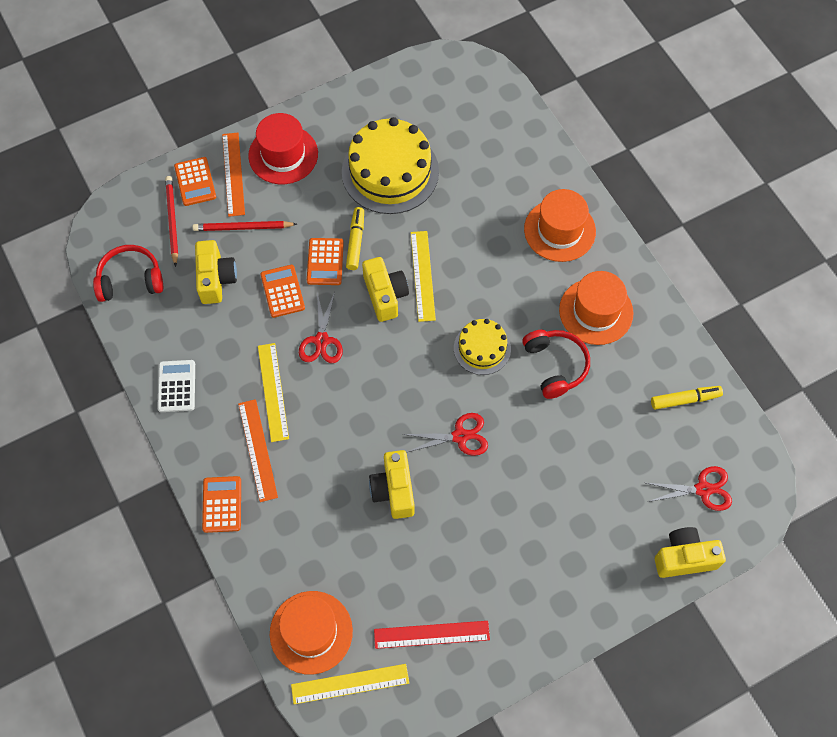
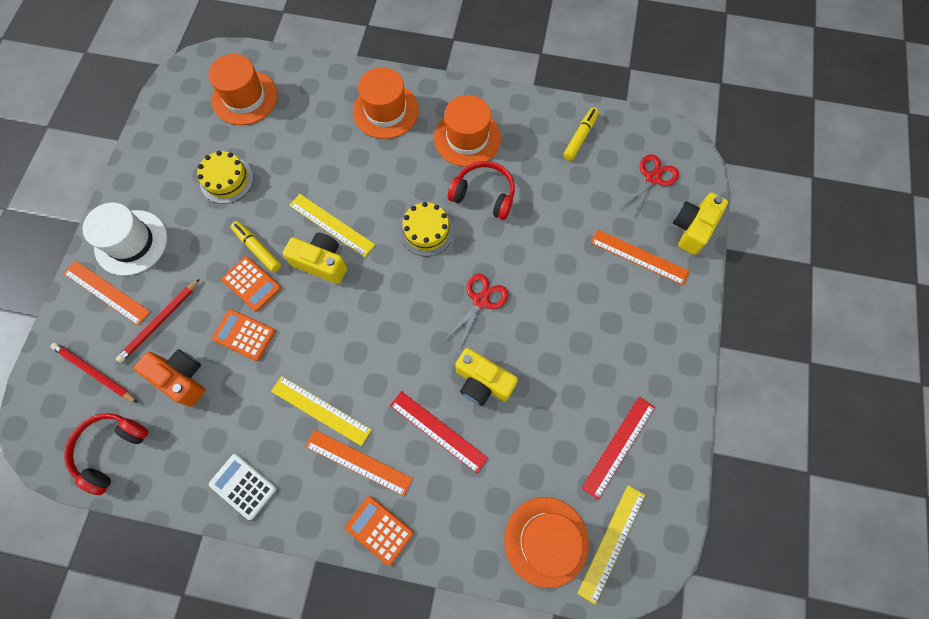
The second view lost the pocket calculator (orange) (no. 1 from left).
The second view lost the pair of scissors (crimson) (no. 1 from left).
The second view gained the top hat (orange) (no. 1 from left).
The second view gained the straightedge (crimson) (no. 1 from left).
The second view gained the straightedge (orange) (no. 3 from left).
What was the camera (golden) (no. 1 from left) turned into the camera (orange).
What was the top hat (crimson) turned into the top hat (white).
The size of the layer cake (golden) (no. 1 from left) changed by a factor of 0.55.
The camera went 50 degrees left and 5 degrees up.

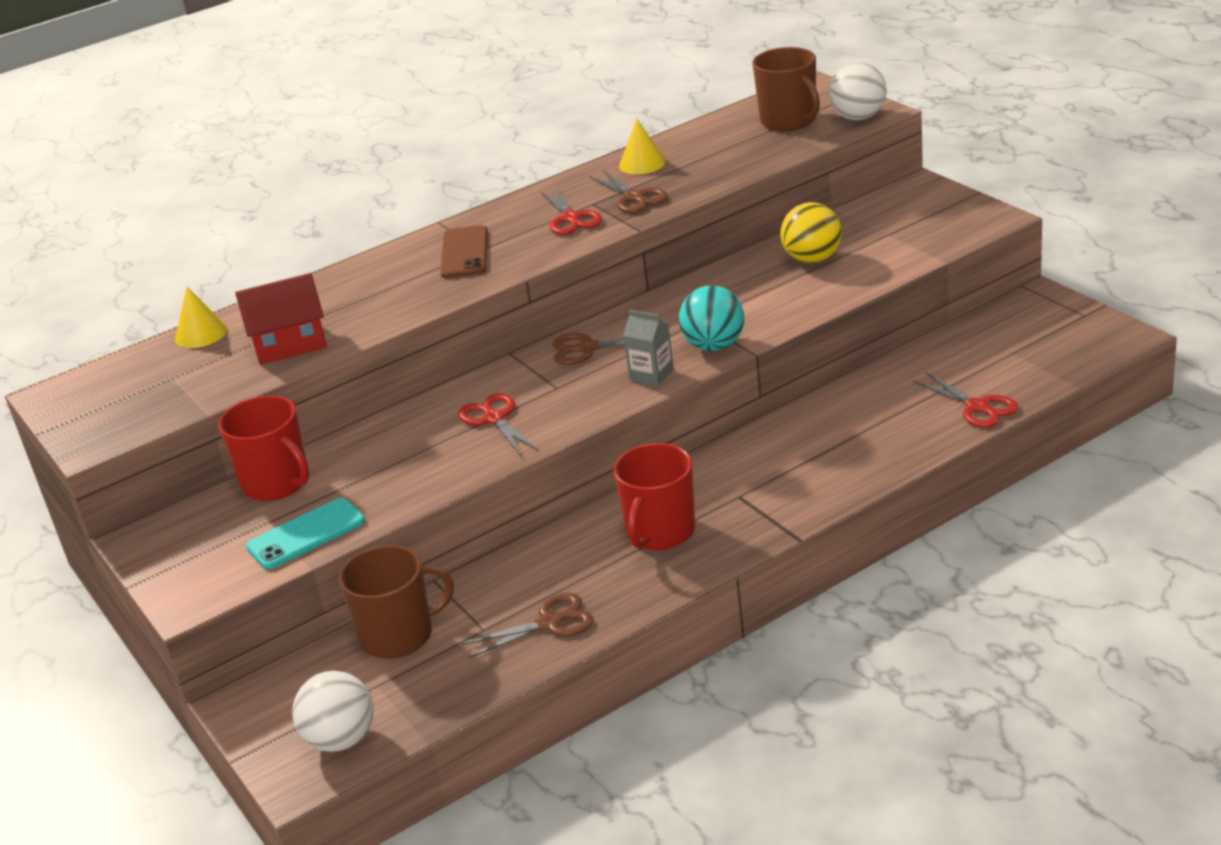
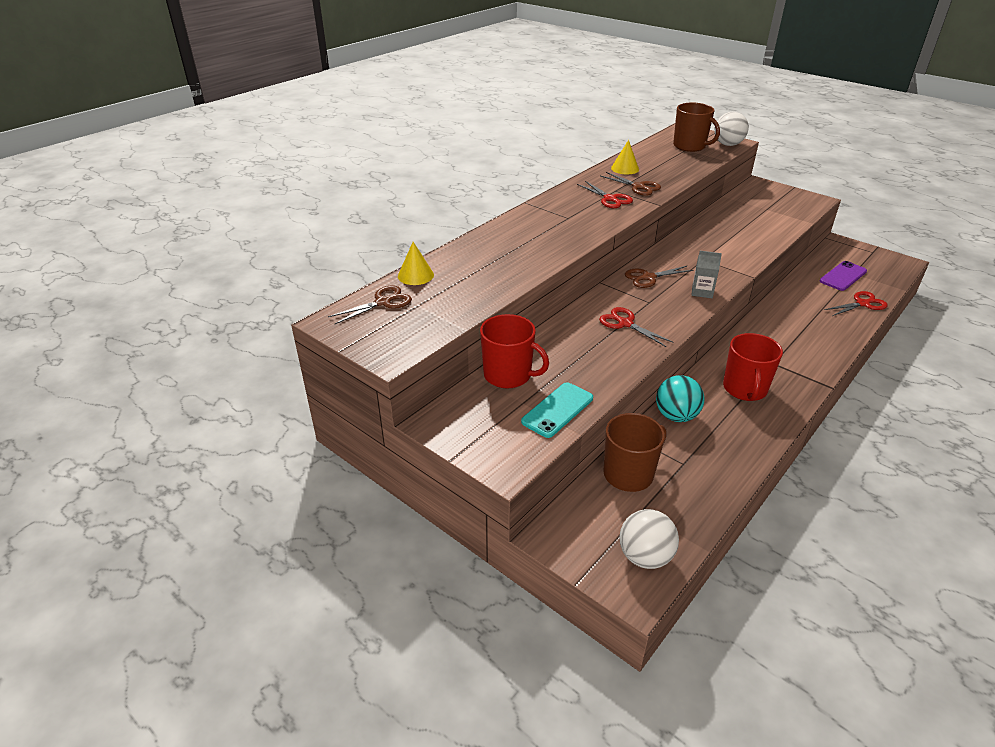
The second view lost the toy house (crimson).
The second view lost the phone (dark brown).
The second view lost the sphere (golden).
The second view gained the phone (royal purple).
The pair of scissors (dark brown) (no. 1 from left) ended up elsewhere.
The sphere (aqua) ended up elsewhere.
The pair of scissors (crimson) (no. 3 from left) ended up facing another way, 60 degrees counterclockwise from before.
The camera went 20 degrees left and 5 degrees up.

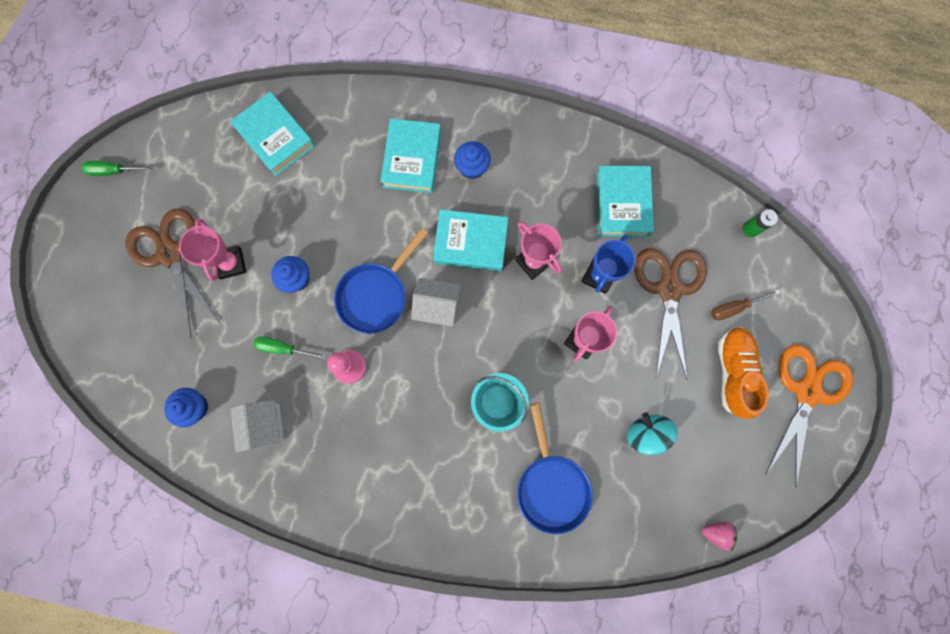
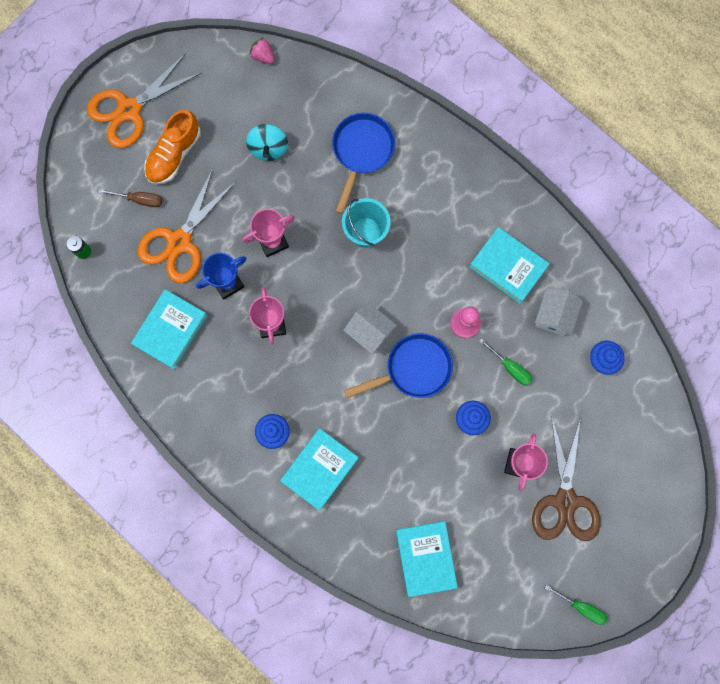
The hardcover (aqua) (no. 3 from left in the first image) ended up elsewhere.
What was the pair of scissors (dark brown) (no. 2 from left) turned into the pair of scissors (orange) (no. 2 from left).
The camera went 150 degrees left and 0 degrees up.

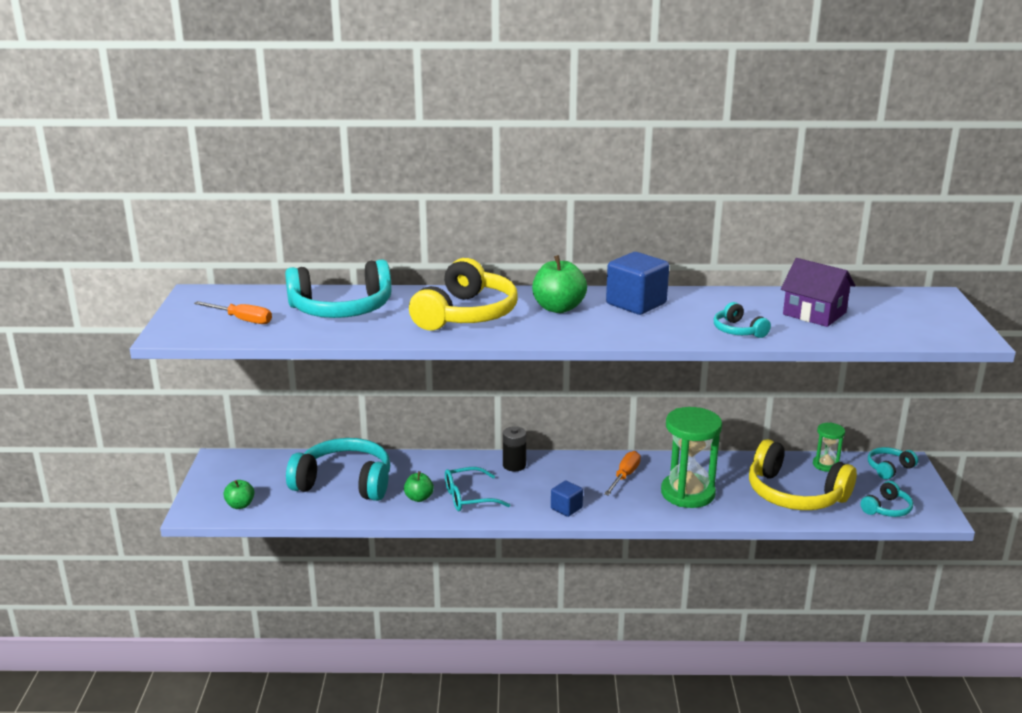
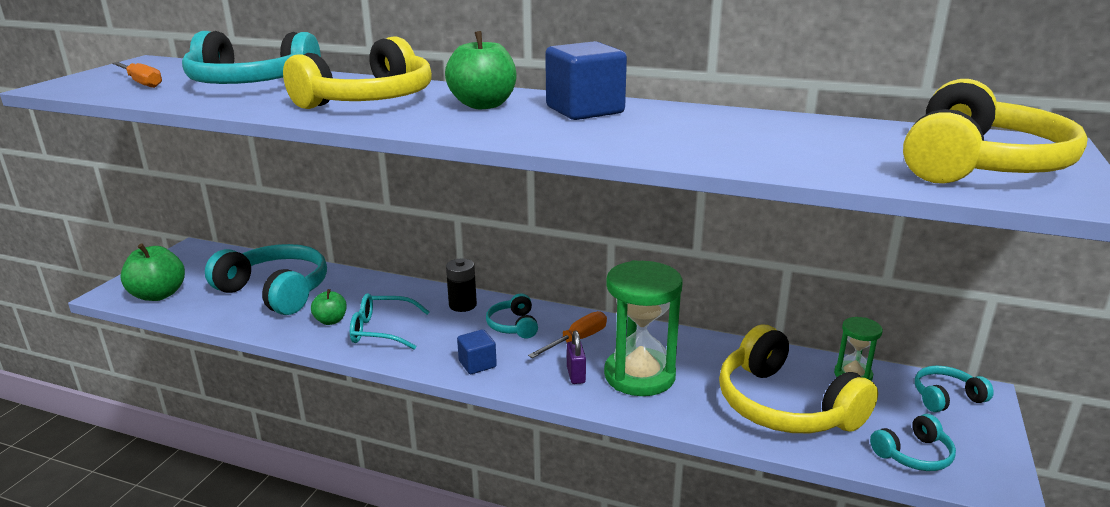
The second view lost the toy house (royal purple).
The second view gained the padlock (royal purple).
The second view gained the over-ear headphones (golden) (no. 3 from left).
The over-ear headphones (aqua) (no. 3 from left) ended up elsewhere.
The size of the apple fruit (leaf-green) (no. 1 from left) changed by a factor of 1.74.
The camera went 20 degrees right and 0 degrees up.

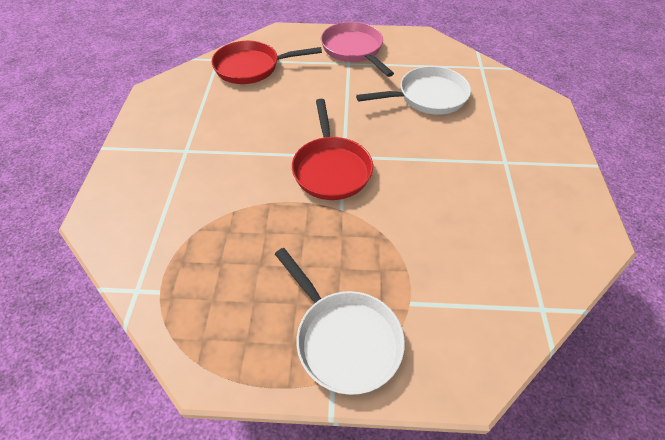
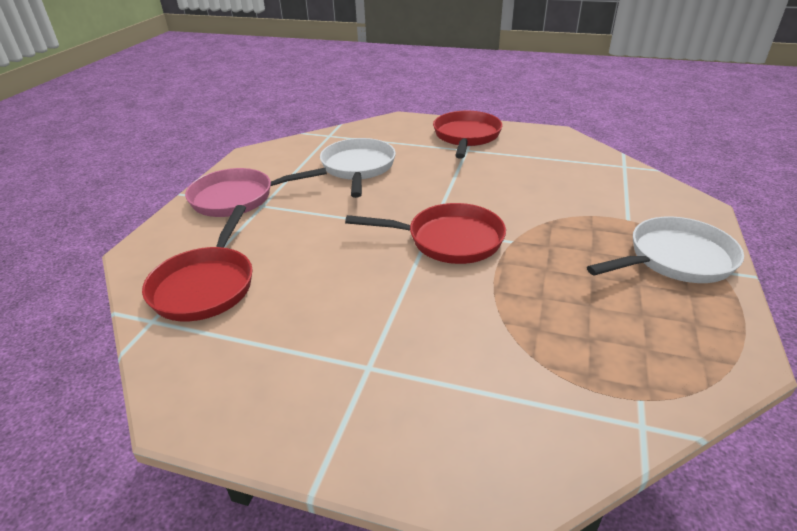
The second view gained the pan (crimson) (no. 3 from left).
The camera went 75 degrees left and 15 degrees down.

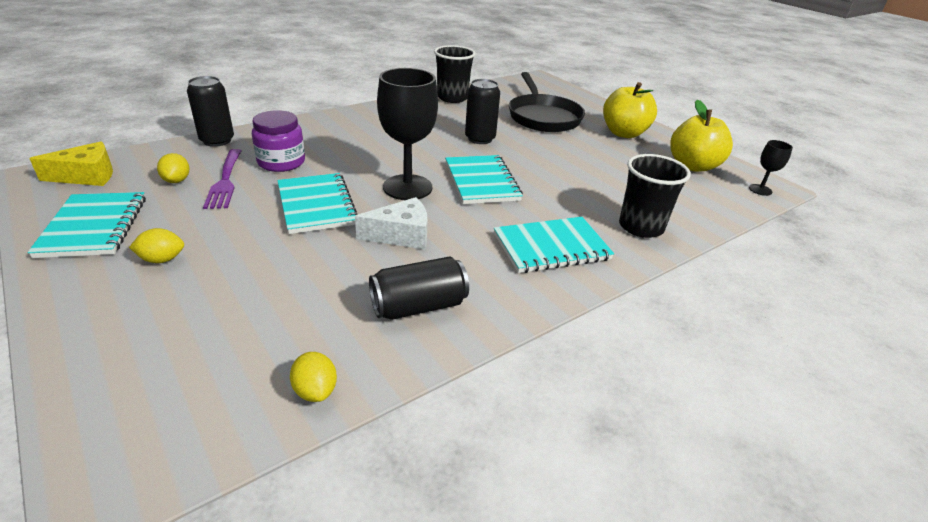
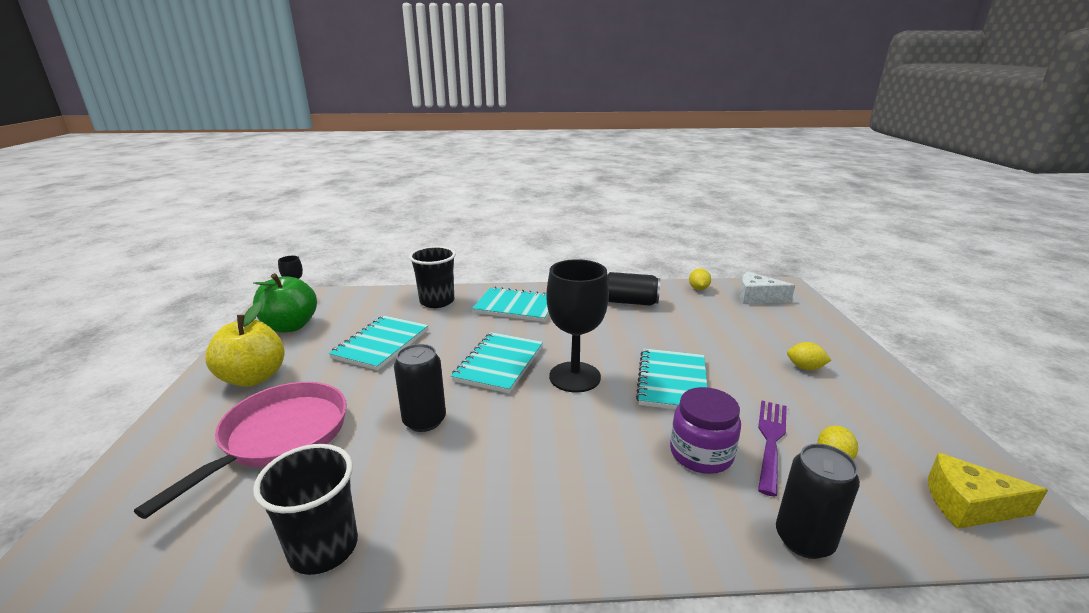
The notebook (aqua) (no. 1 from left) ended up elsewhere.
The cheese wedge (white) ended up elsewhere.
What was the pan (ebony) turned into the pan (rosy).
What was the apple fruit (golden) (no. 2 from left) turned into the apple fruit (leaf-green).
The camera went 145 degrees left and 10 degrees down.

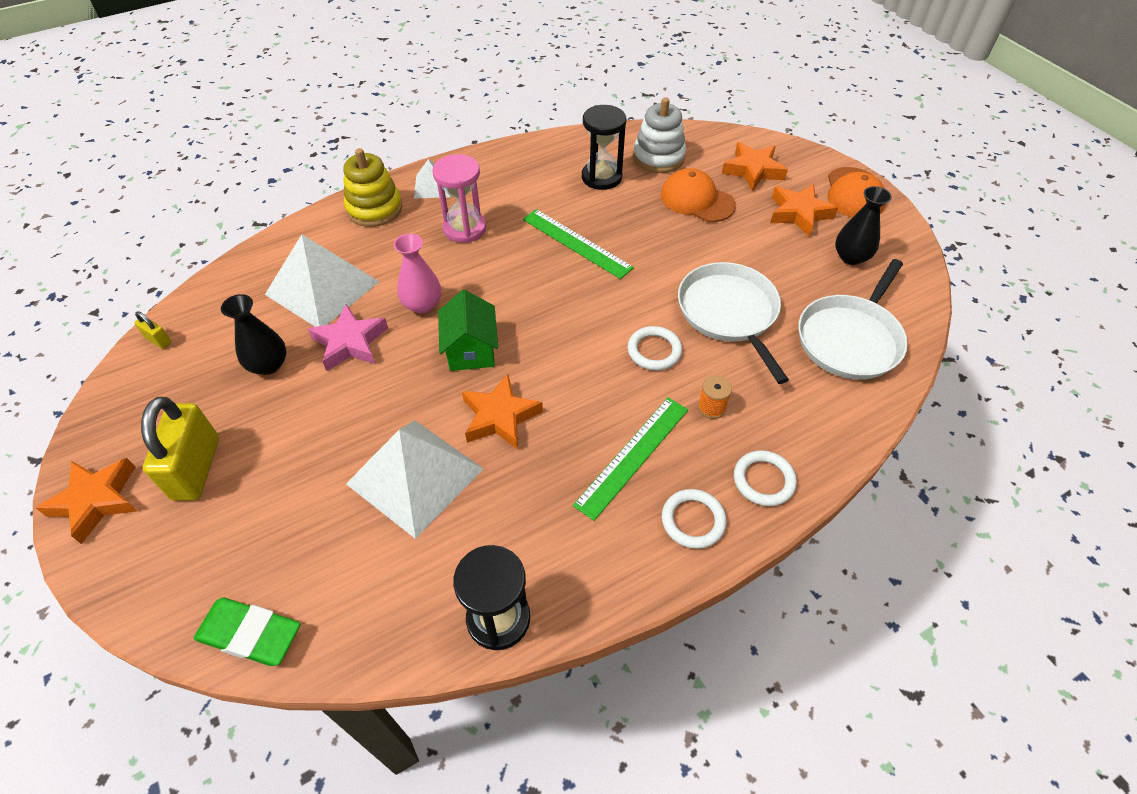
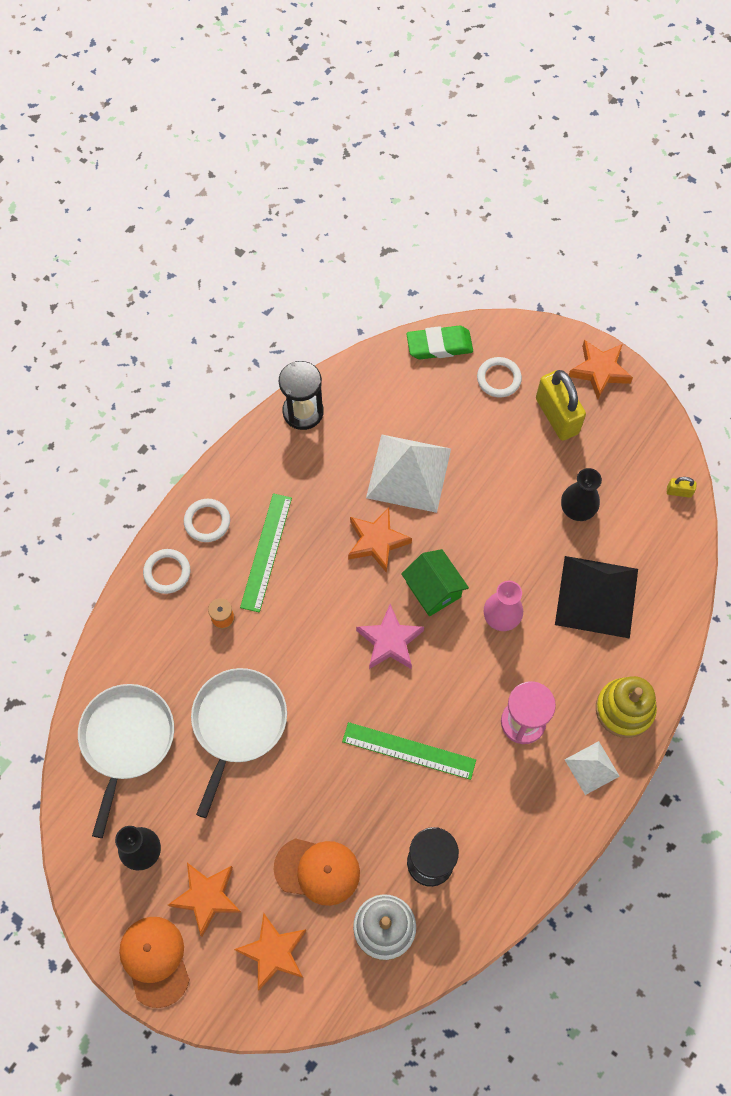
The star (rosy) ended up elsewhere.
The ring (white) (no. 1 from left in the first image) ended up elsewhere.
What was the solid pyramid (white) (no. 1 from left) turned into the solid pyramid (ebony).
The pan (white) (no. 1 from left in the first image) ended up facing another way, 120 degrees counterclockwise from before.
The camera went 155 degrees right and 15 degrees up.

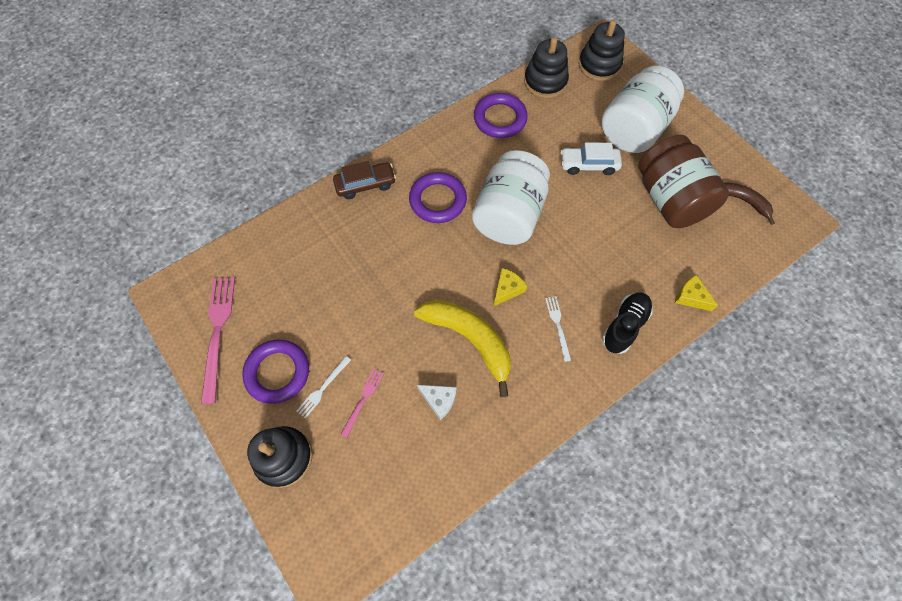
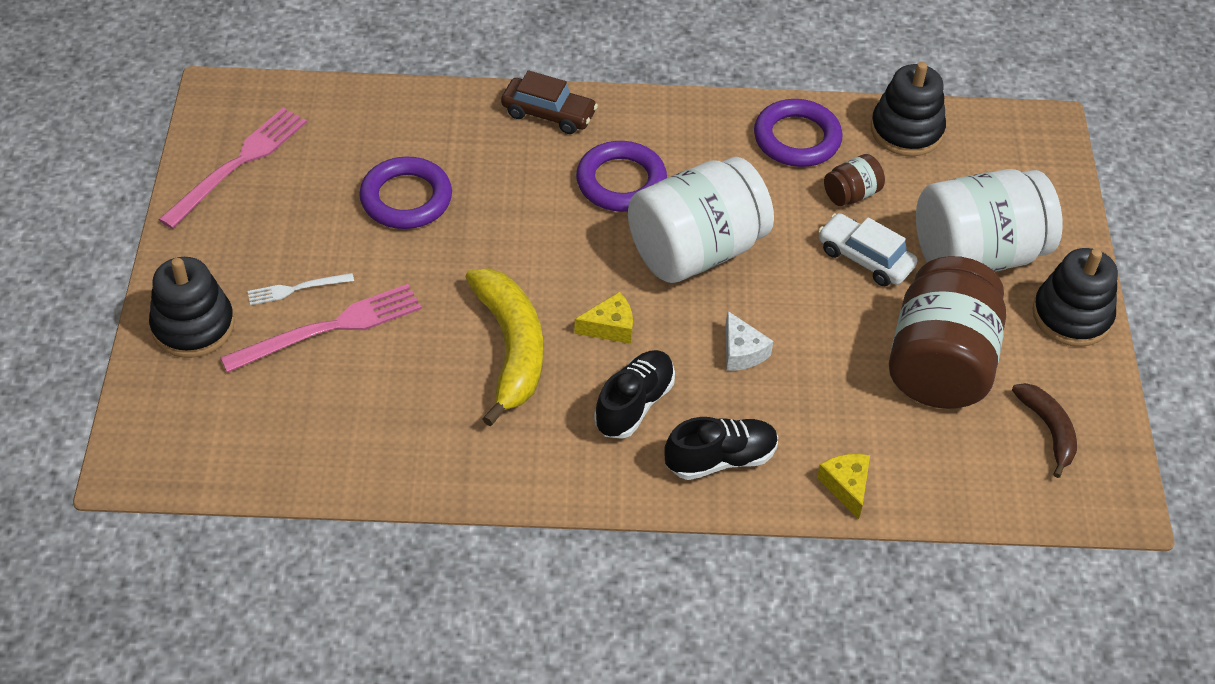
The second view gained the jam jar (dark brown) (no. 1 from left).
The ring (royal purple) (no. 1 from left) ended up elsewhere.
The cheese wedge (white) ended up elsewhere.
The stacking rings (ebony) (no. 3 from left) ended up elsewhere.
Where the table fork (white) (no. 2 from left) stood, the lace-up shoe (ebony) (no. 1 from left) came to stand.
The size of the table fork (rosy) (no. 2 from left) changed by a factor of 1.90.
The camera went 35 degrees right and 15 degrees down.

